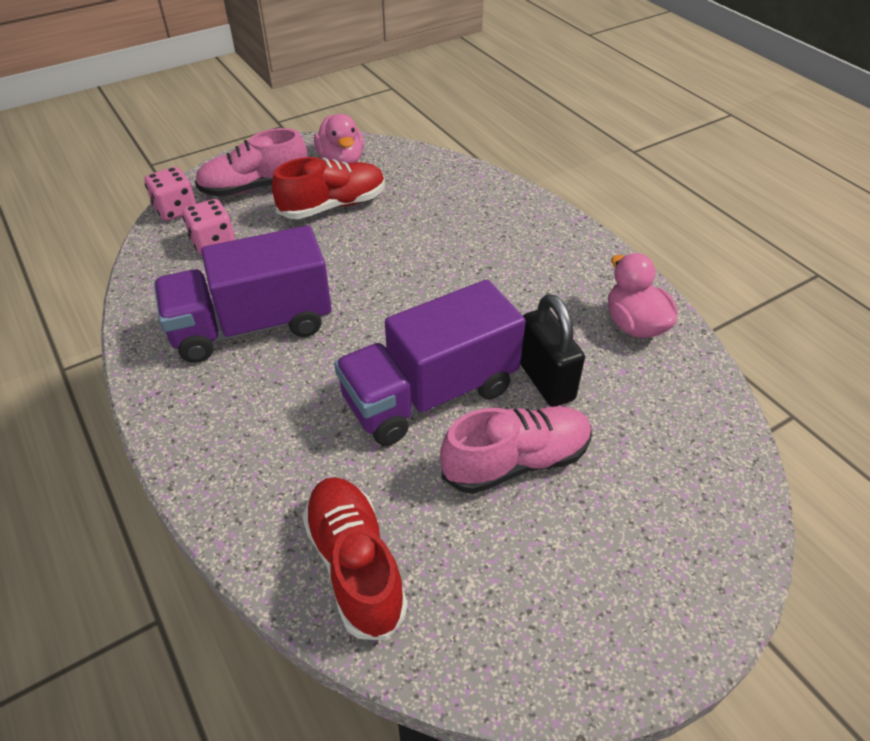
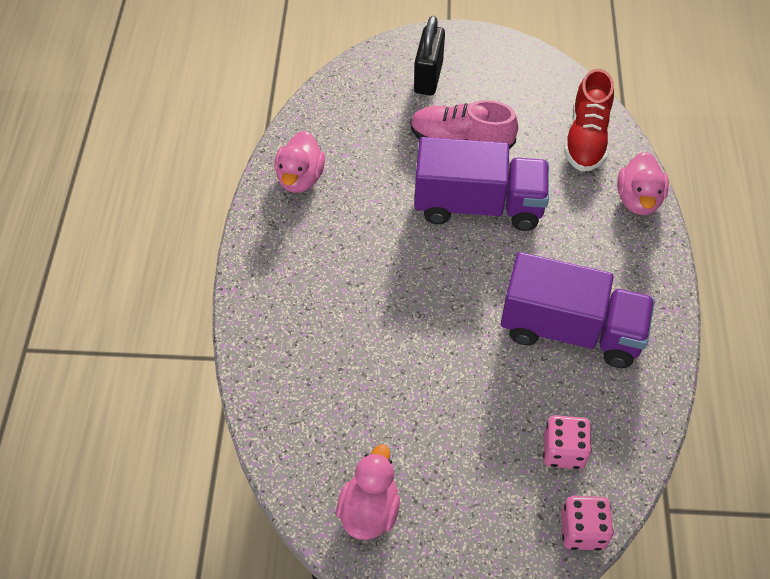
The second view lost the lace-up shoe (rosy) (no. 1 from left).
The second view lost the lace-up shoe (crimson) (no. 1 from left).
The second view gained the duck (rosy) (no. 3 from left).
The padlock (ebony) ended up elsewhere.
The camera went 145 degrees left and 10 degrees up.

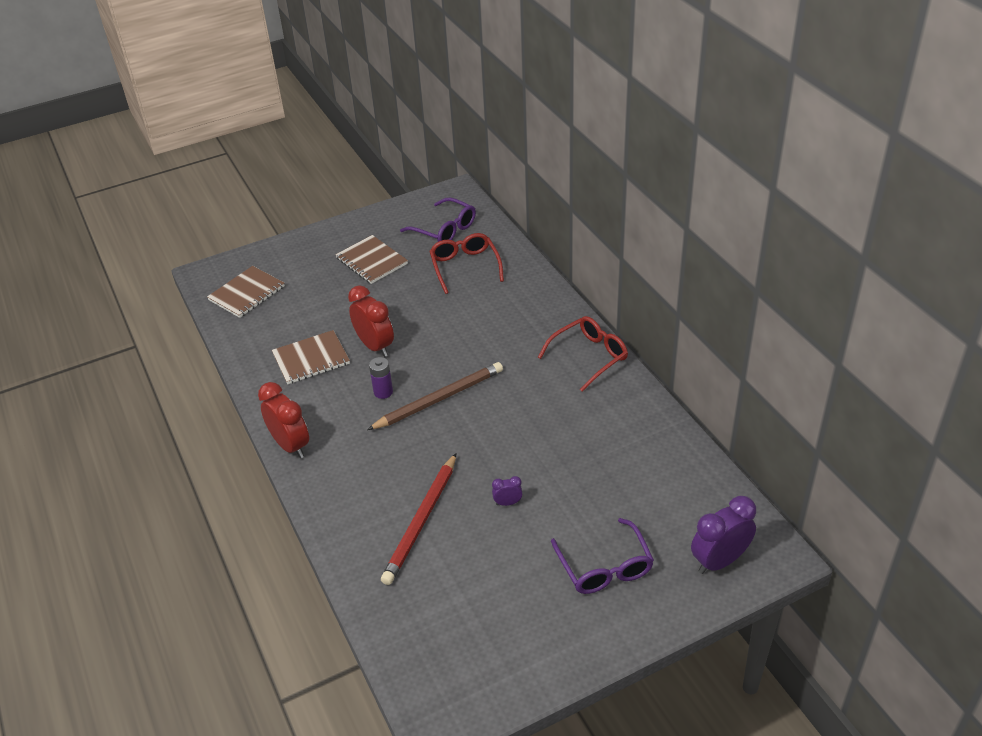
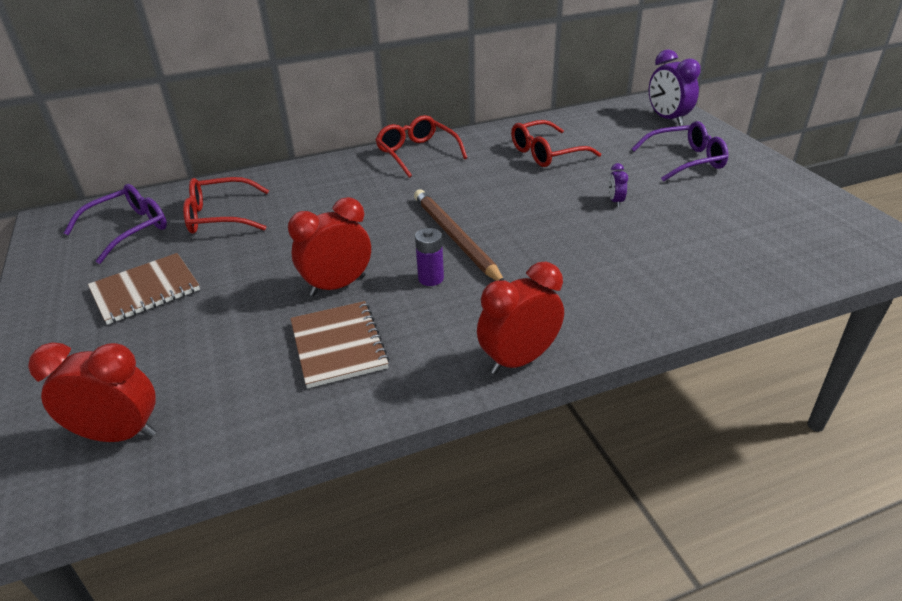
The second view lost the pencil (crimson).
The second view gained the glasses (crimson) (no. 3 from left).
Where the notebook (dark brown) (no. 1 from left) stood, the clock (crimson) (no. 1 from left) came to stand.
The camera went 85 degrees left and 5 degrees down.

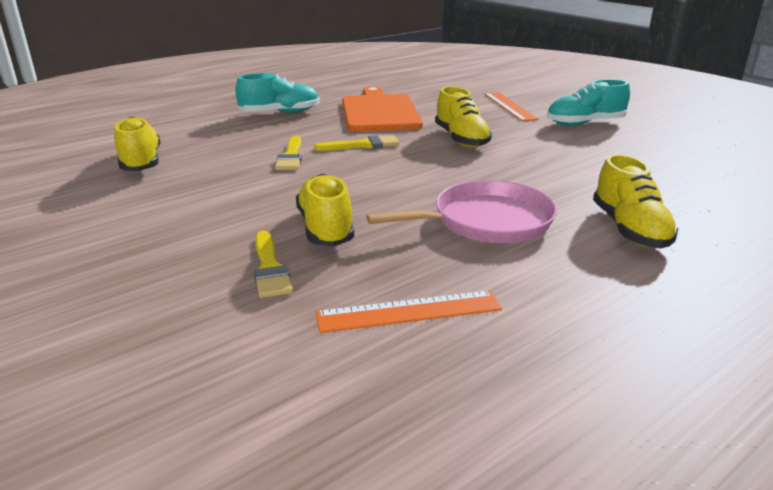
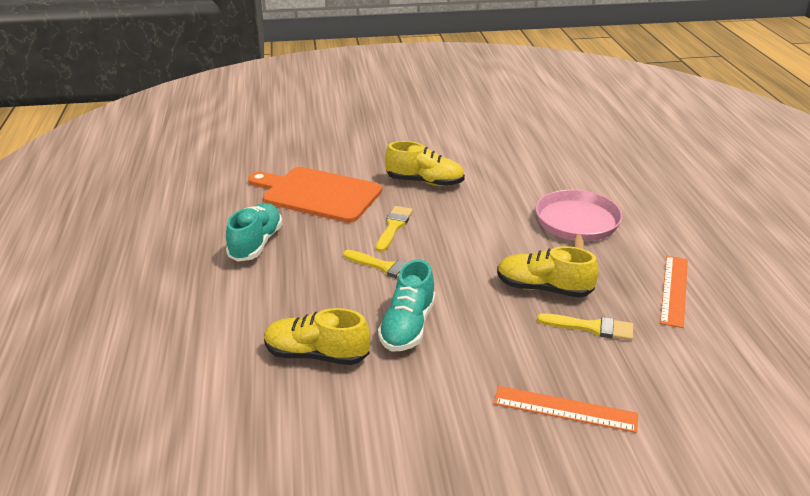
The second view lost the lace-up shoe (golden) (no. 4 from left).
The straightedge (orange) (no. 2 from left in the first image) ended up elsewhere.
The lace-up shoe (aqua) (no. 2 from left) ended up elsewhere.
The camera went 60 degrees left and 5 degrees up.

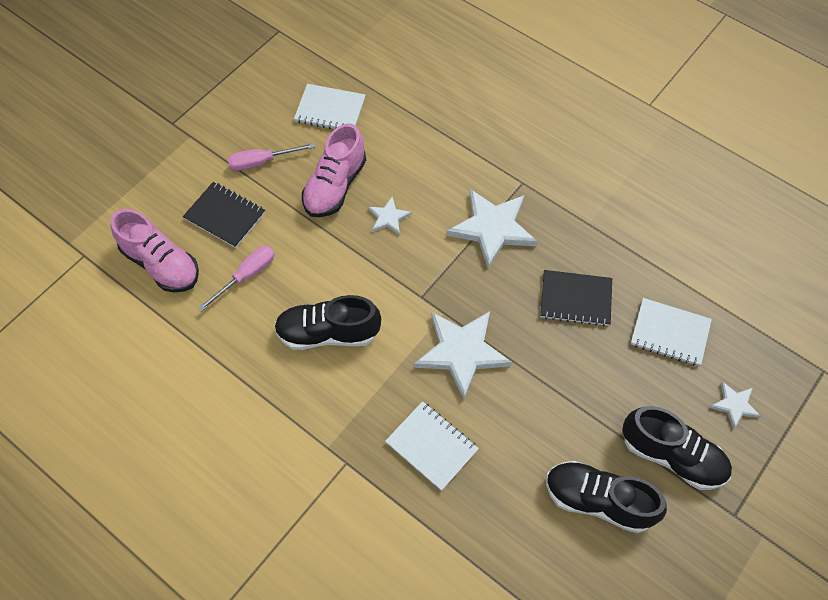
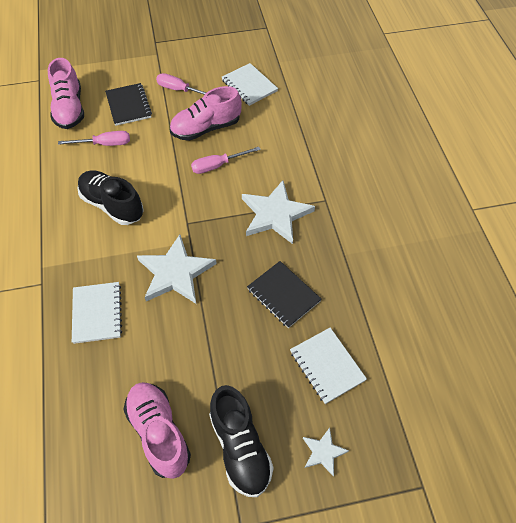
Where the star (white) (no. 1 from left) stood, the screwdriver (rosy) (no. 3 from left) came to stand.
What was the lace-up shoe (ebony) (no. 2 from left) turned into the lace-up shoe (rosy) (no. 2 from left).
The camera went 40 degrees right and 5 degrees down.

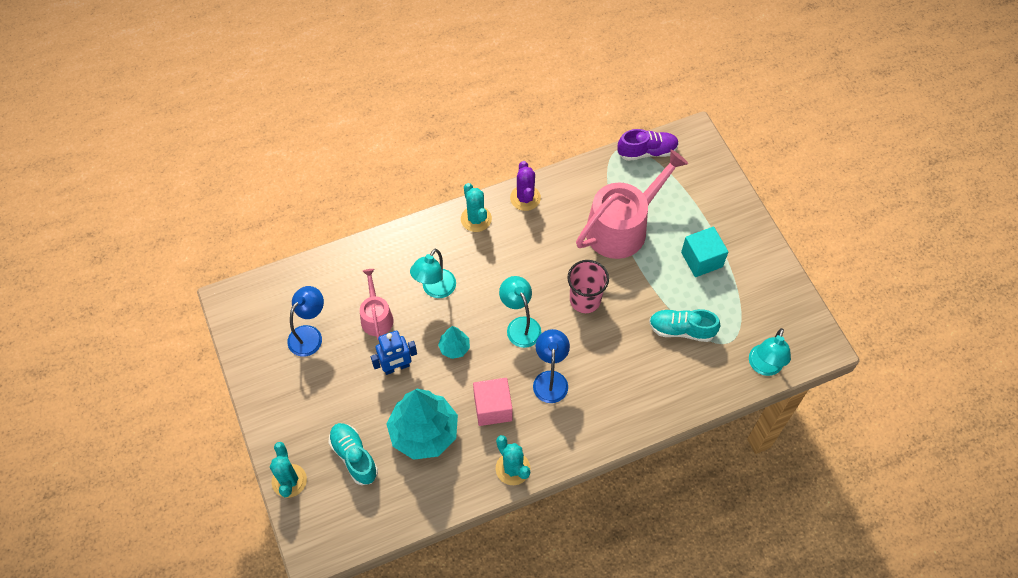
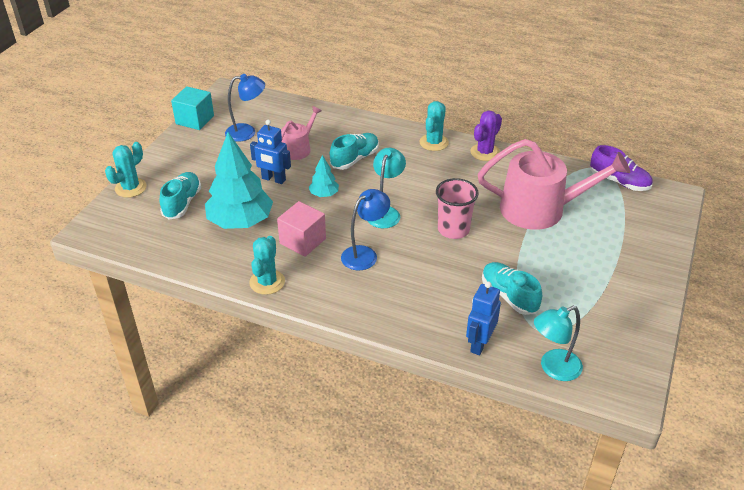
The second view gained the robot figure (royal blue) (no. 2 from left).
The block (aqua) ended up elsewhere.
Where the desk lamp (aqua) (no. 1 from left) stood, the lace-up shoe (aqua) (no. 2 from left) came to stand.
The camera went 45 degrees right and 20 degrees down.

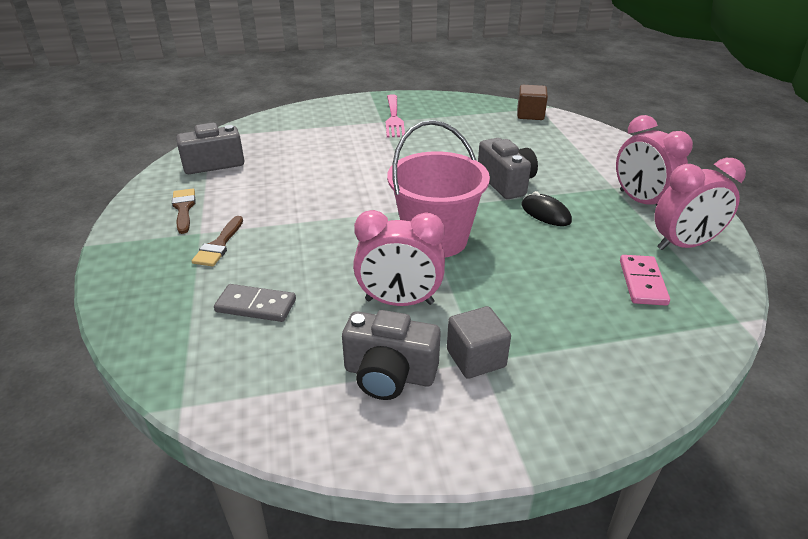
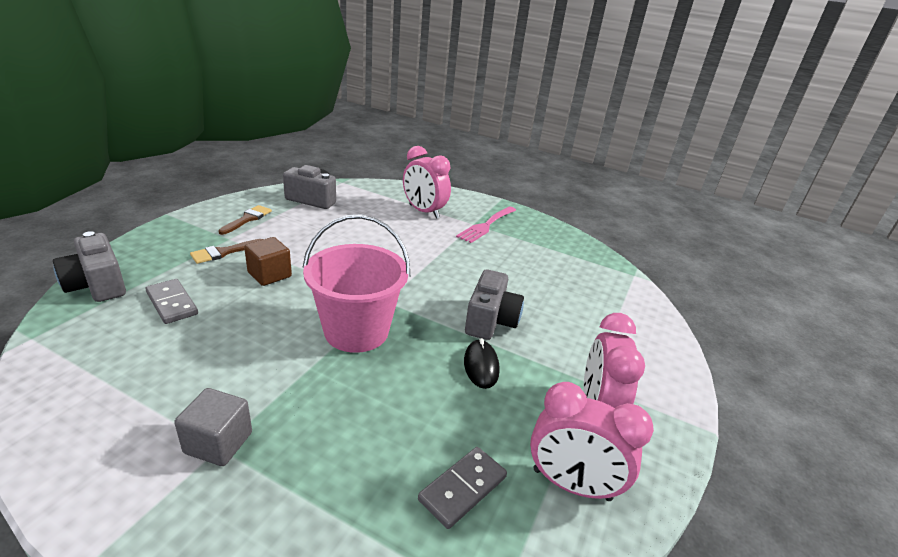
The camera (gray) (no. 2 from left in the first image) ended up elsewhere.
The clock (rosy) (no. 1 from left) ended up elsewhere.
The block (dark brown) ended up elsewhere.
What was the domino tile (rosy) turned into the domino tile (gray) (no. 2 from left).
The camera went 35 degrees right and 5 degrees down.

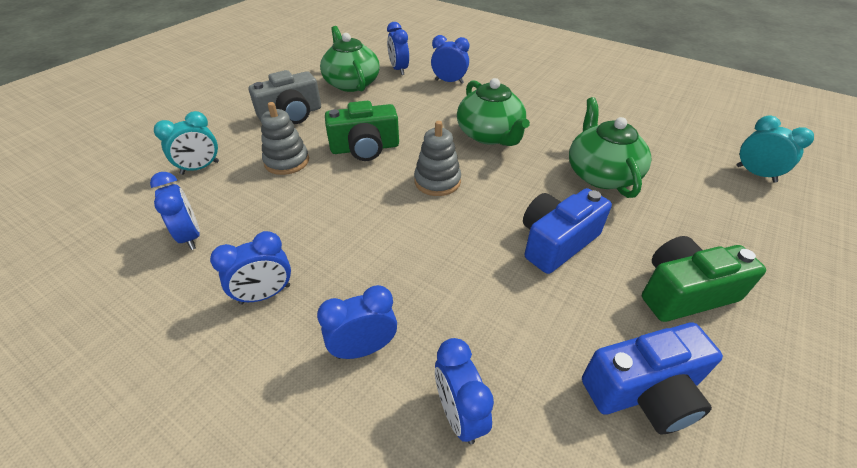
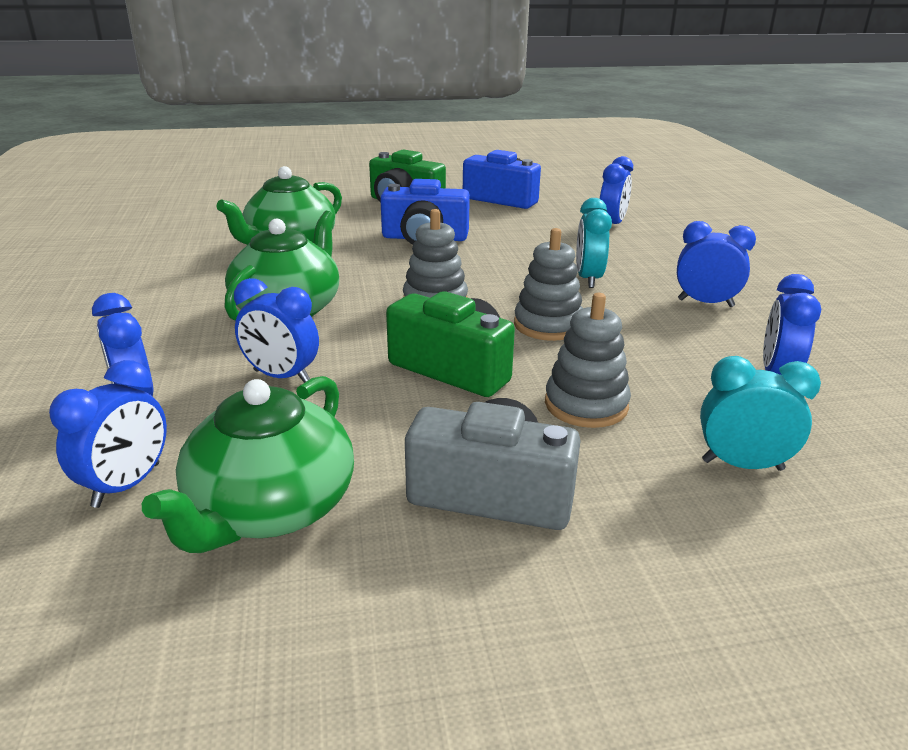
The second view gained the stacking rings (gray) (no. 2 from left).
The clock (royal blue) (no. 3 from left) ended up elsewhere.
The clock (aqua) (no. 2 from left in the first image) ended up elsewhere.
The camera went 135 degrees left and 15 degrees down.

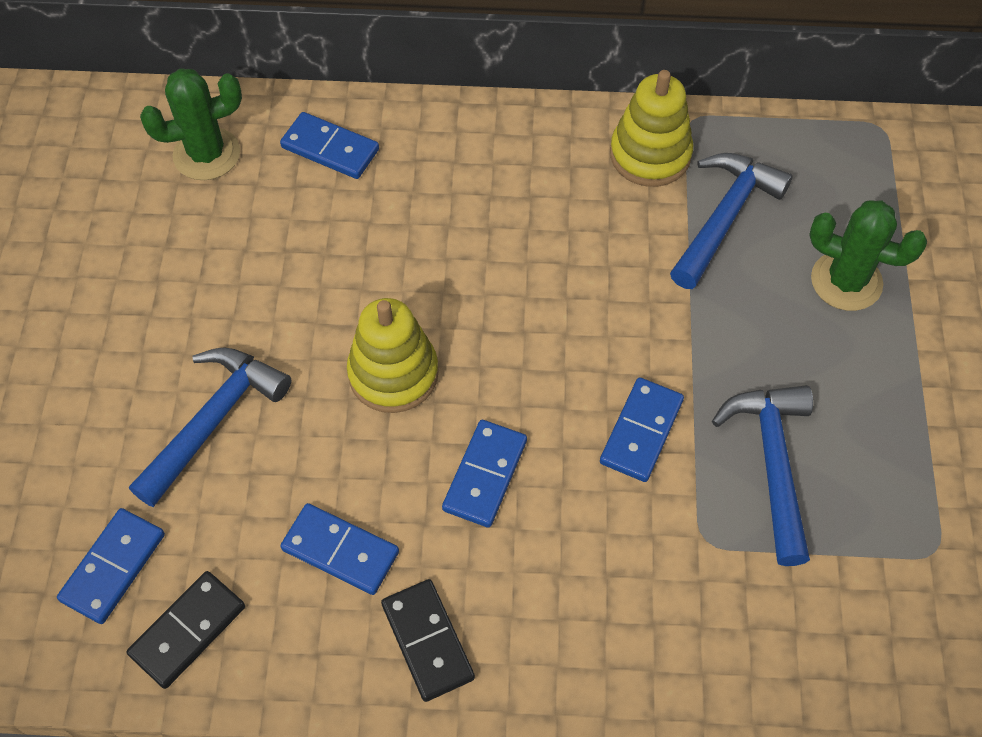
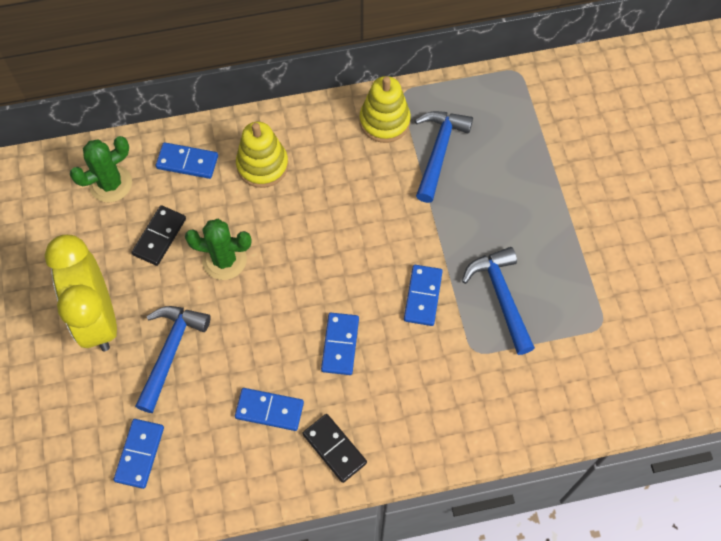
The second view gained the clock (golden).
The domino tile (ebony) (no. 1 from left) ended up elsewhere.
The stacking rings (golden) (no. 1 from left) ended up elsewhere.
The cactus (leaf-green) (no. 2 from left) ended up elsewhere.
The camera went 15 degrees left and 5 degrees up.

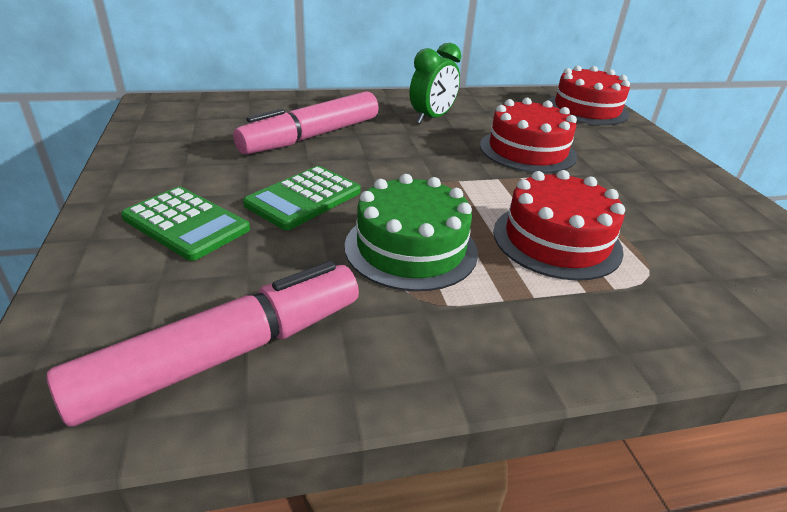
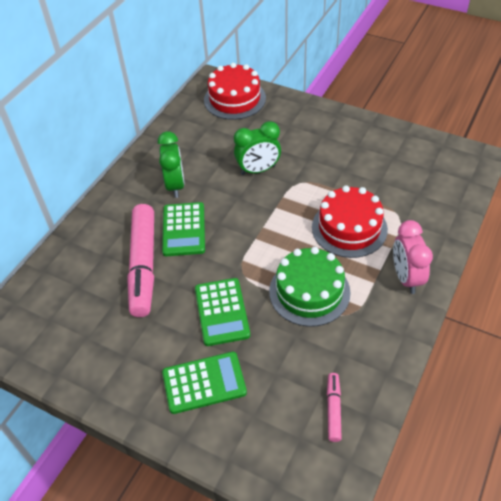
The second view gained the pocket calculator (leaf-green) (no. 1 from left).
The second view gained the clock (rosy).
Where the layer cake (crimson) (no. 1 from left) stood, the clock (leaf-green) (no. 2 from left) came to stand.
The size of the marker pen (rosy) (no. 1 from left in the first image) changed by a factor of 0.46.
The camera went 45 degrees left and 15 degrees up.

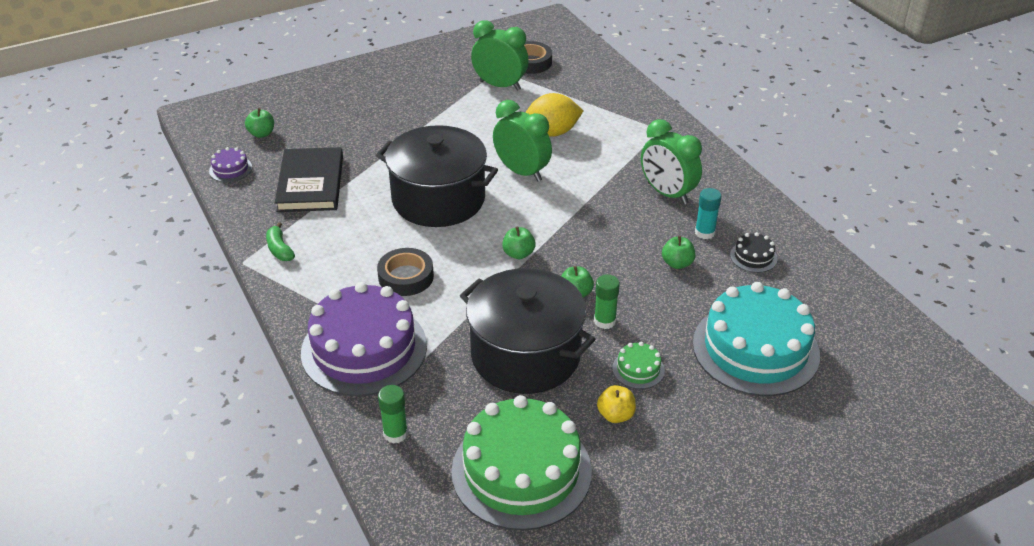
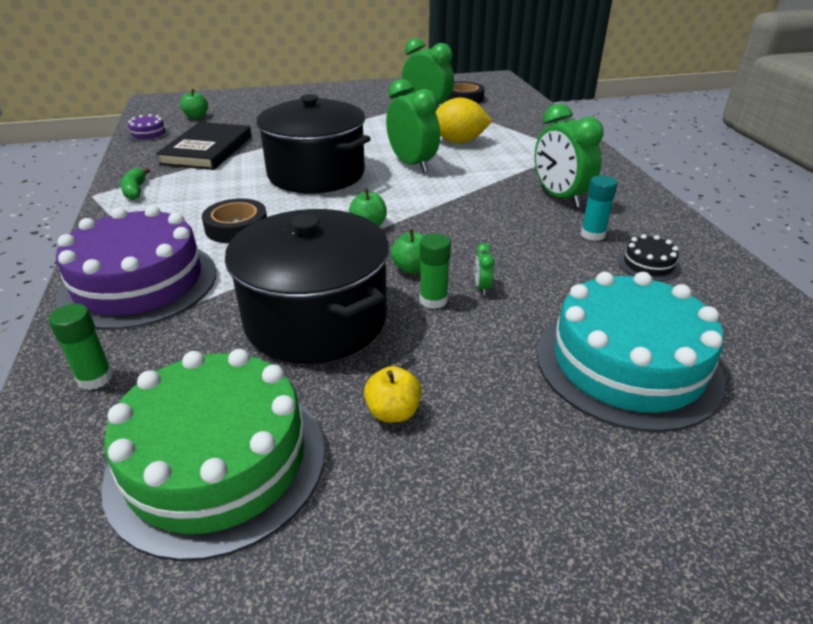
The second view lost the layer cake (leaf-green) (no. 2 from left).
The second view lost the apple fruit (leaf-green) (no. 4 from left).
The second view gained the clock (leaf-green) (no. 3 from left).
The camera went 15 degrees right and 5 degrees down.

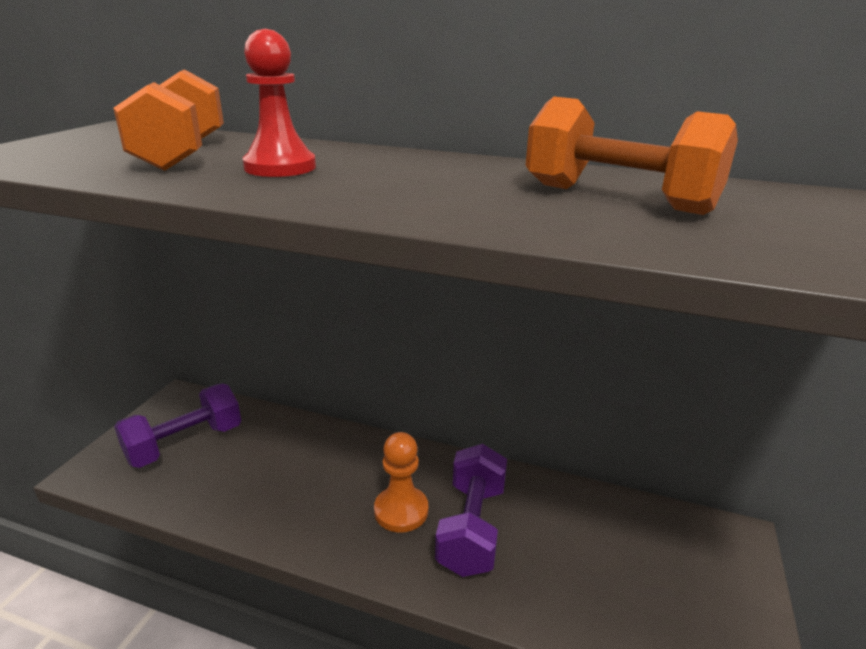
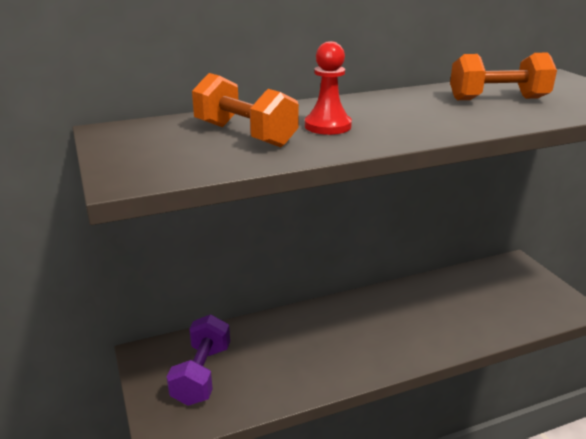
The second view lost the game pawn (orange).
The second view lost the hand weight (royal purple) (no. 2 from left).
The camera went 40 degrees left and 0 degrees up.

